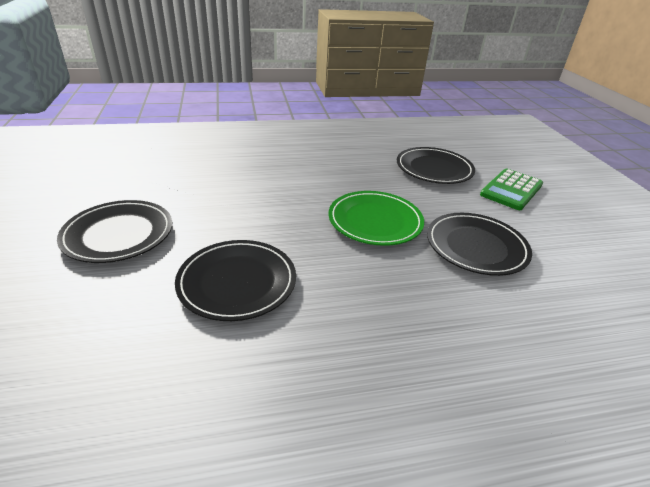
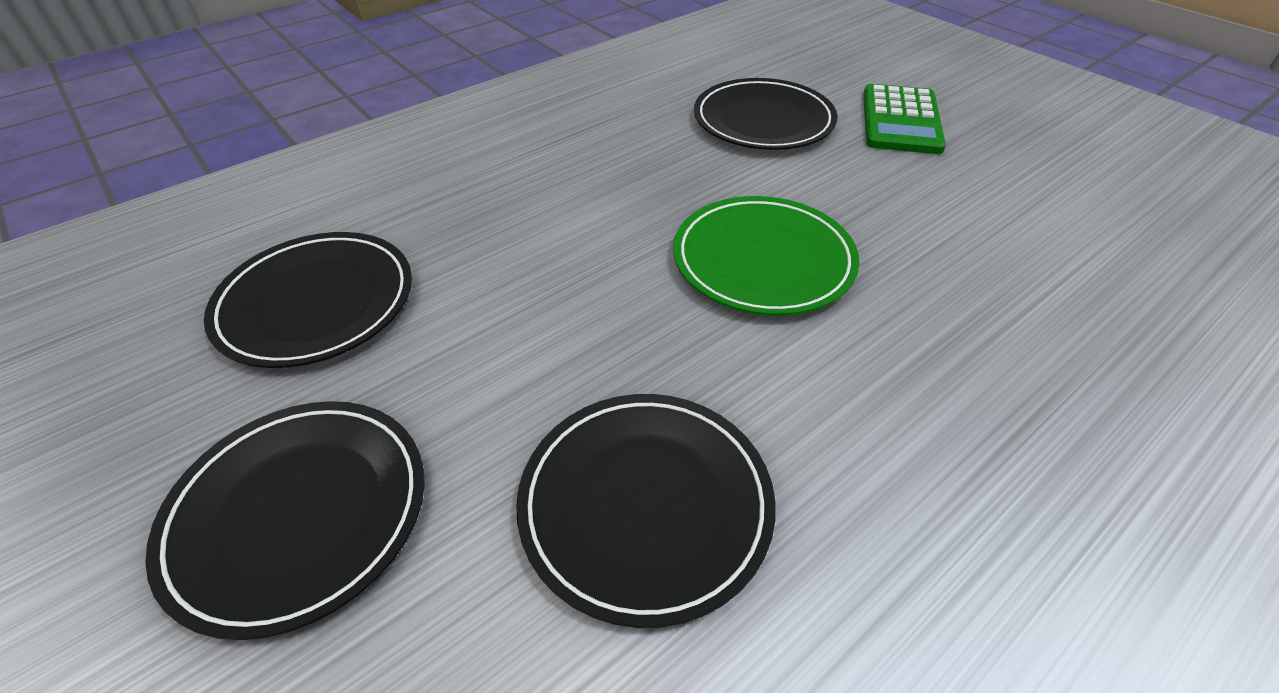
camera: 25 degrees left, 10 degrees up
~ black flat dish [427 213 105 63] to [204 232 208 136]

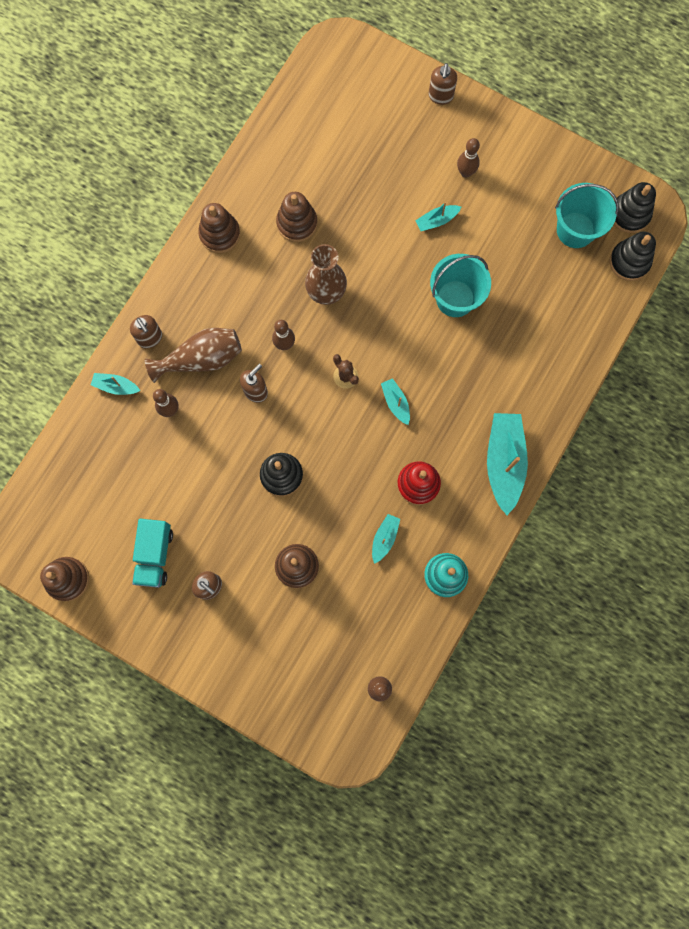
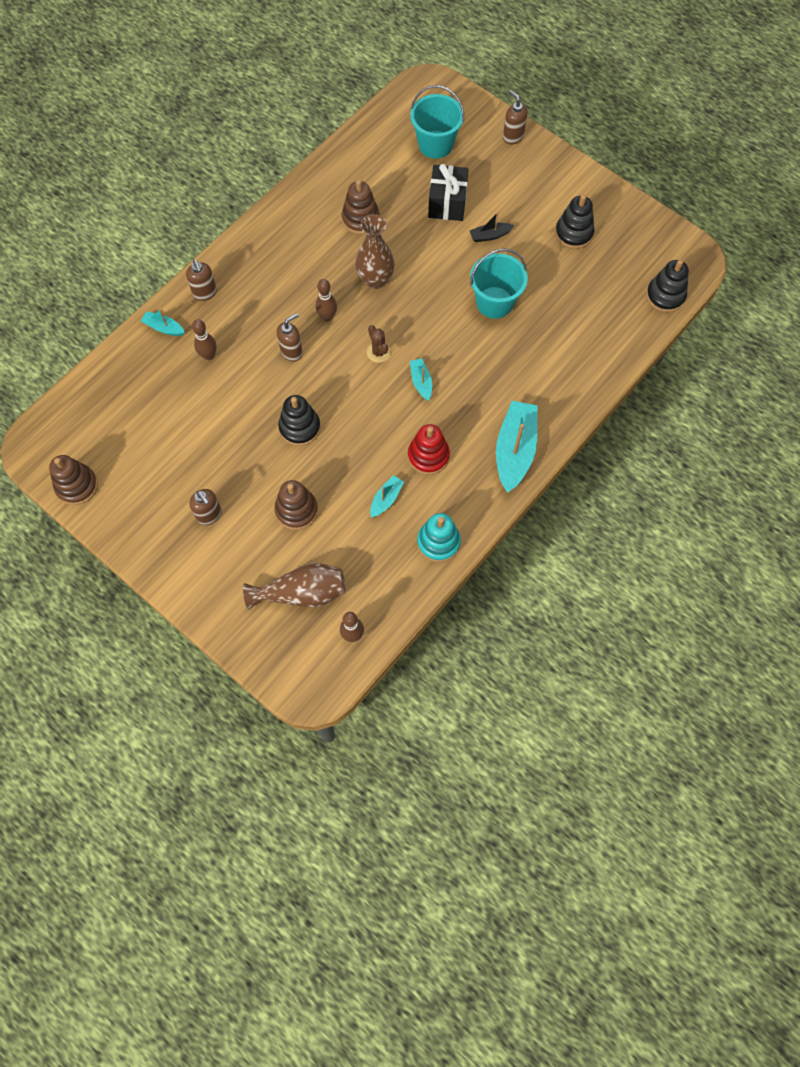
camera: 10 degrees right, 10 degrees down
~ brown soap dispenser [429 63 28 42] = [503 90 25 55] 120 degrees clockwise
- brown tenpin [457 138 23 40]
~ black stacking rings [614 182 42 51] to [555 195 40 54]
~ turquoise sand bucket [555 183 64 65] to [410 85 54 74]
~ turquoise sailboat [415 202 46 29] to black sailboat [469 212 45 30]
- brown stacking rings [198 203 42 50]
~ brown tall vase [145 328 97 55] to [243 563 102 47]
- turquoise truck [132 519 41 69]
+ black gift [428 164 41 57]

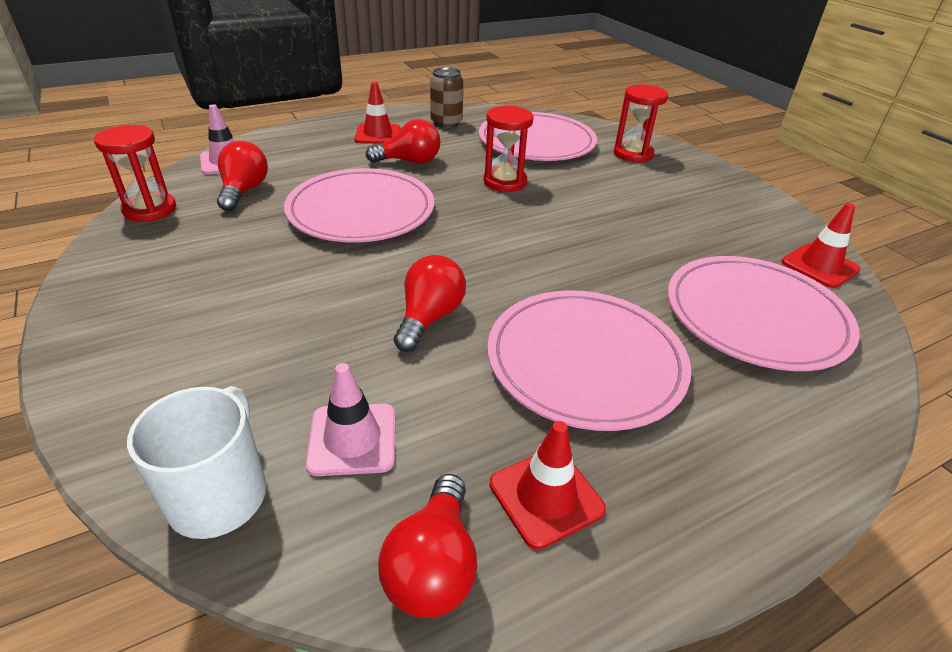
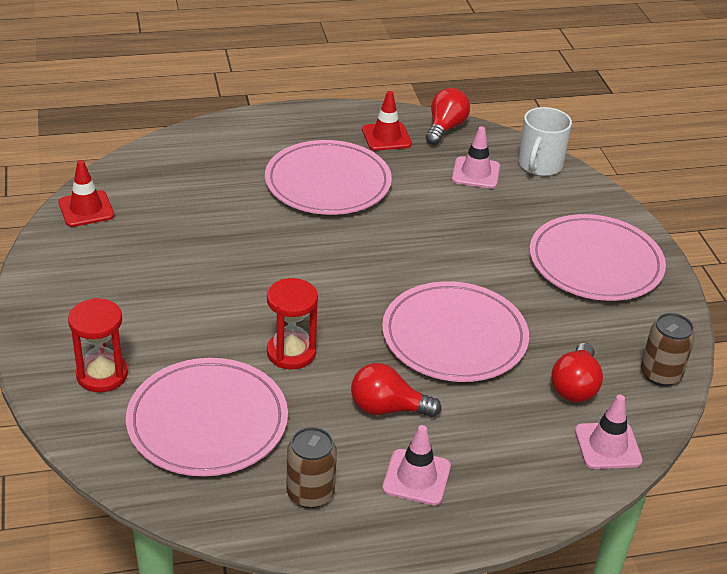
camera: 165 degrees left, 0 degrees up
~ red safety cone [354 82 47 62] to pink safety cone [382 425 69 80]
~ red sand timer [94 125 82 97] to brown can [641 313 54 73]
- red bulb [394 255 72 97]
~ pink flat dish [668 256 192 115] to [530 214 136 87]

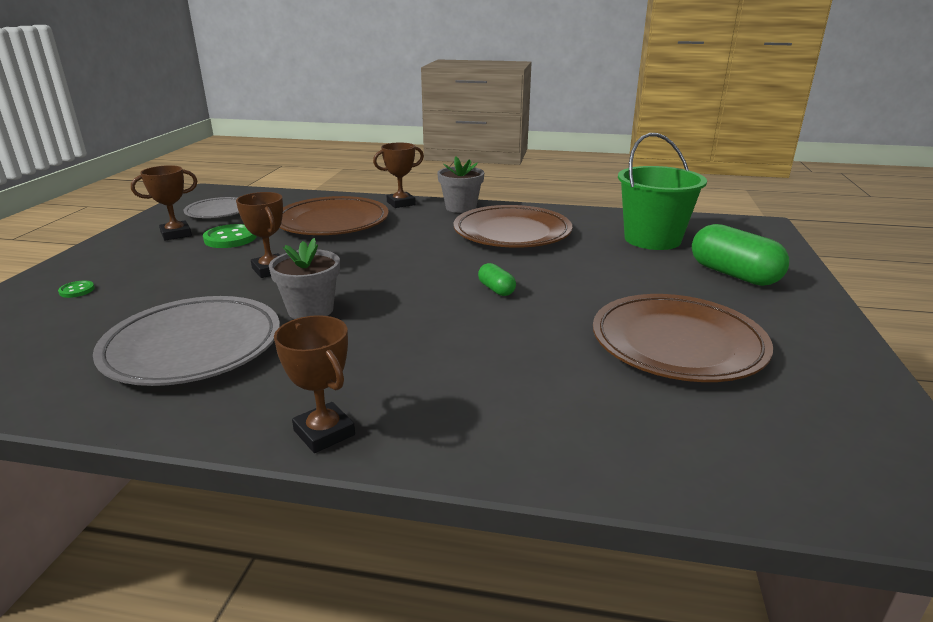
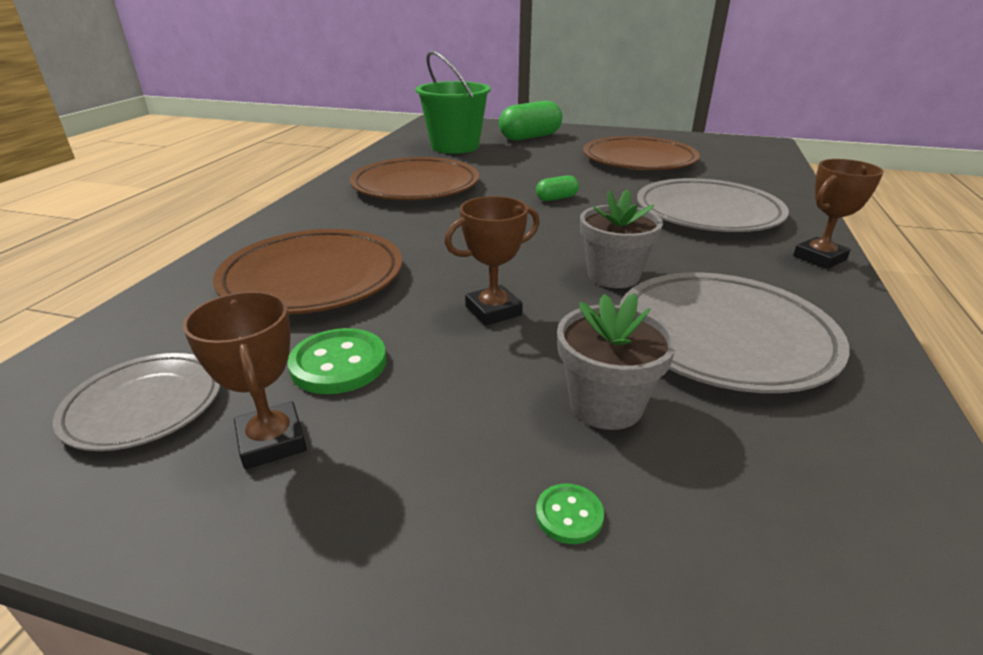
camera: 85 degrees left, 5 degrees up
- brown trophy [373 142 51 66]
~ ash-grey flower pot [437 157 47 56] to [557 293 120 137]
+ ash-grey flat dish [637 178 152 54]

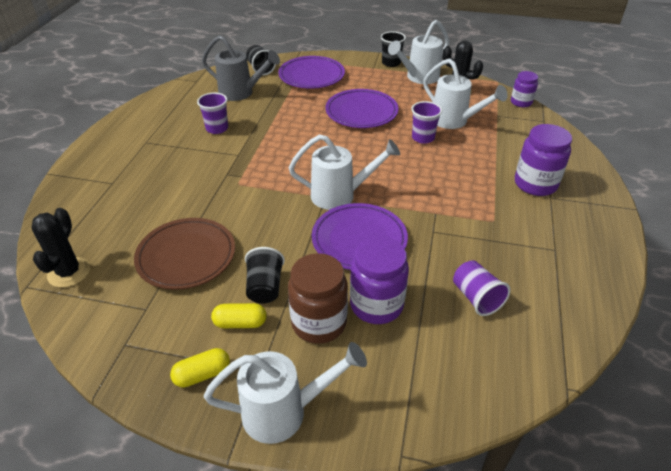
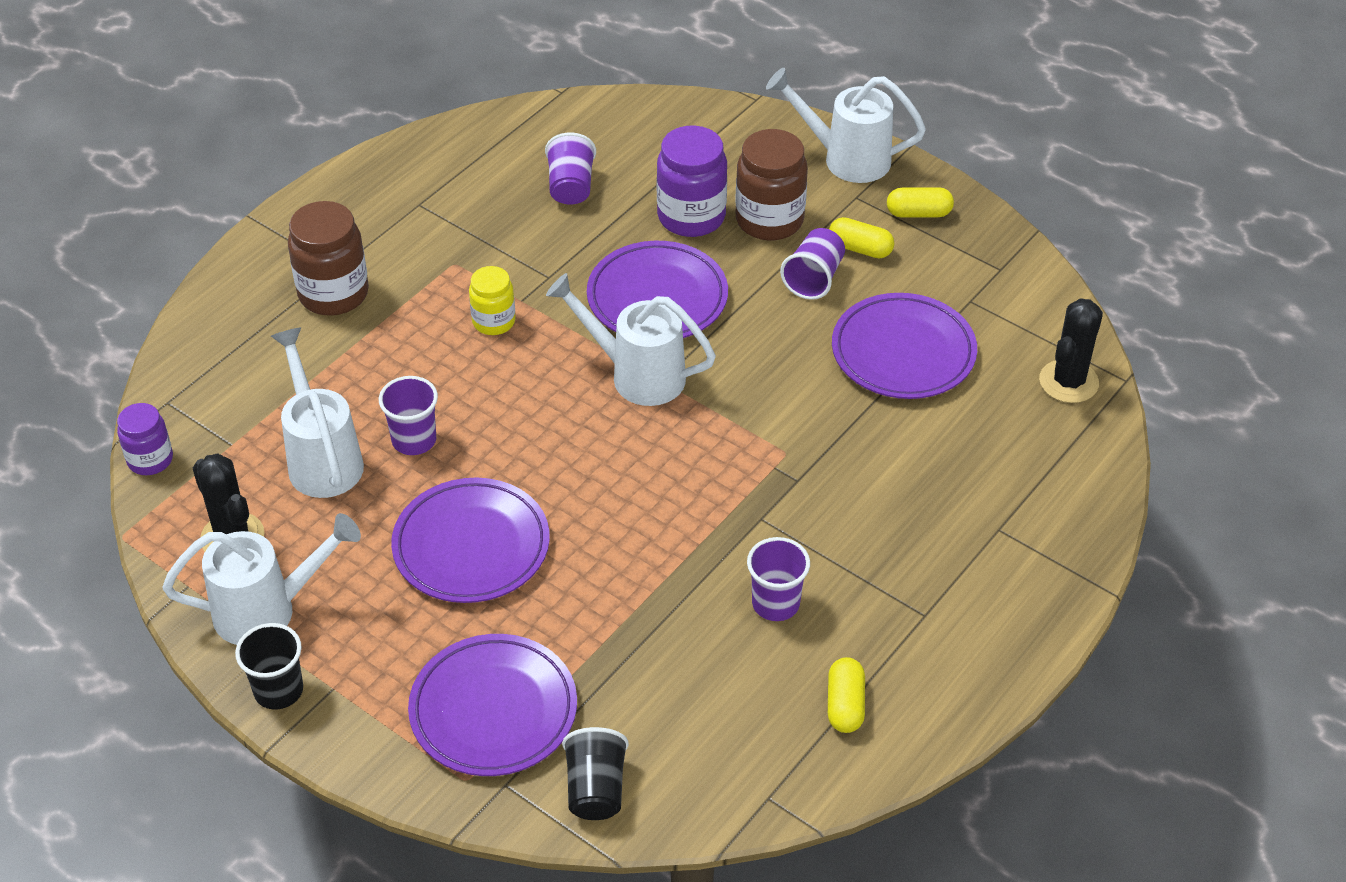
camera: 155 degrees left, 5 degrees up
- ash-grey watering pot [202 35 78 66]
~ royal purple jar [515 124 57 72] to brown jar [288 201 81 114]
~ brown flat dish [134 218 101 72] to royal purple flat dish [832 293 145 106]
~ black tumbler [245 247 40 57] to royal purple tumbler [780 228 65 72]
+ golden jar [469 266 47 69]
+ golden capsule [828 657 37 76]

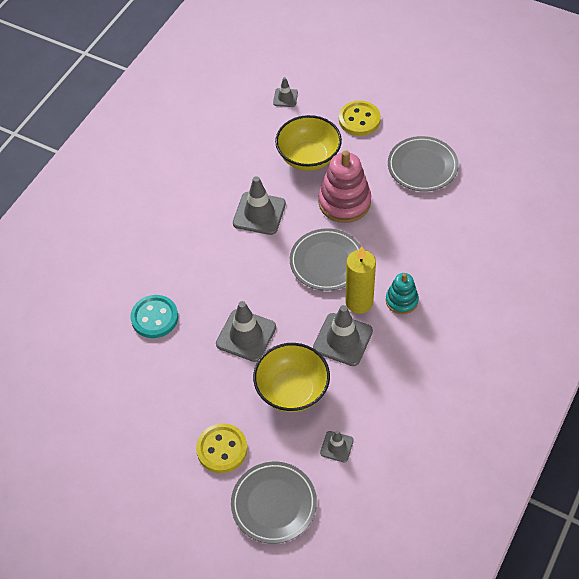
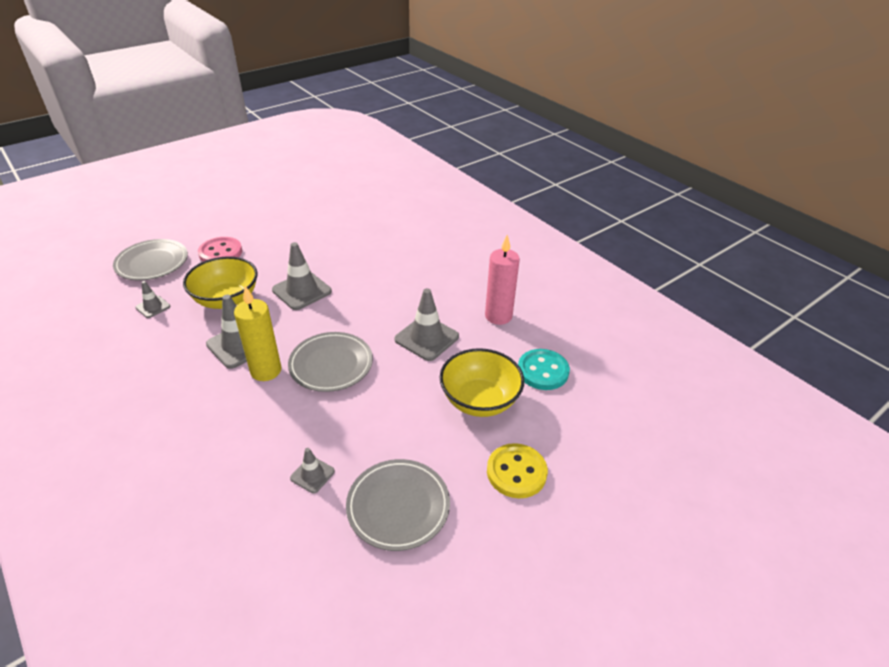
camera: 110 degrees right, 15 degrees down
~ ash-grey safety cone [273 77 25 30] to [290 448 45 46]
- pink stacking rings [318 150 53 73]
- turquoise stacking rings [386 273 33 42]
~ turquoise sewing button [131 295 47 43] to [518 349 52 41]
~ golden sewing button [196 423 52 50] to pink sewing button [198 237 44 25]
+ pink wax candle [485 235 35 90]

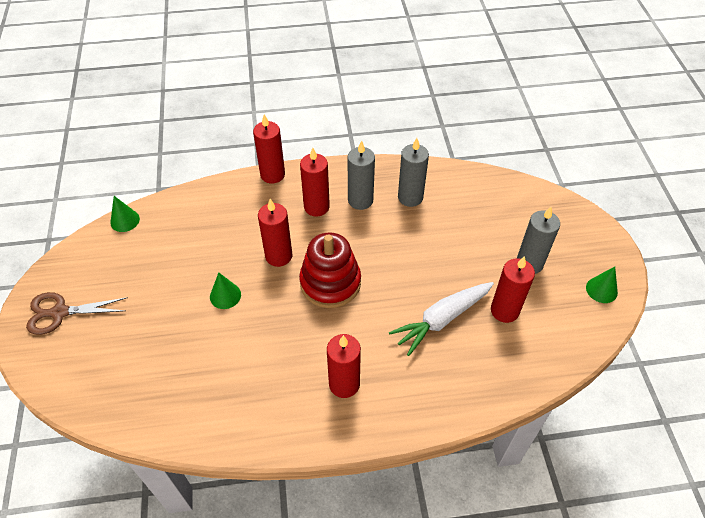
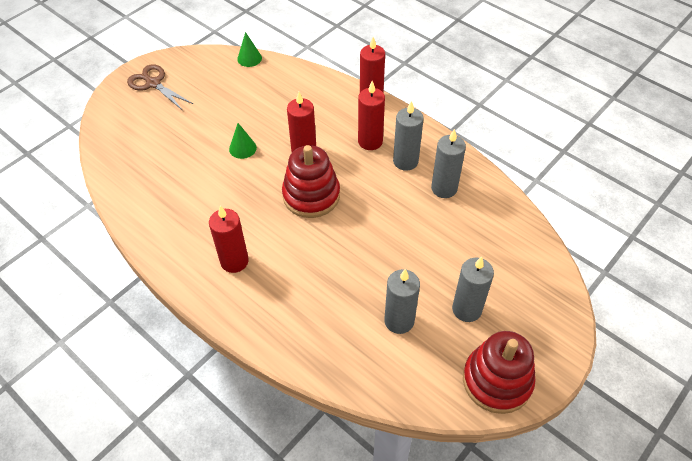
camera: 50 degrees right, 0 degrees up
~ red wax candle [491 256 44 67] to ash-grey wax candle [384 269 36 65]
~ leaf-green solid cone [586 267 32 36] to red stacking rings [463 331 73 83]
- white toy carrot [389 282 105 74]

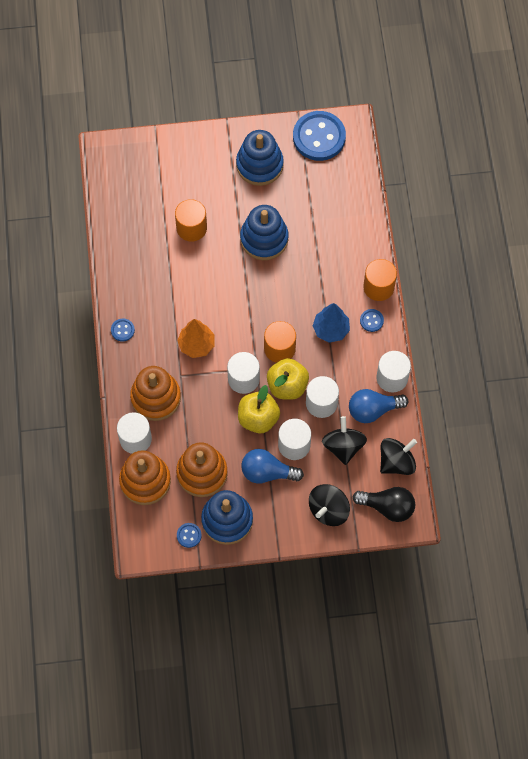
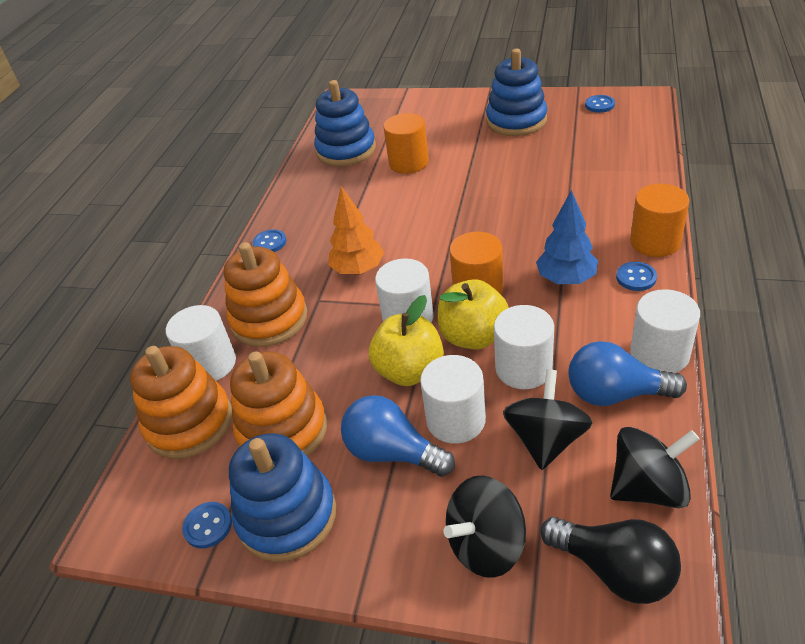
camera: 25 degrees right, 25 degrees down
~ cobalt sewing button [293 111 53 50] = [585 95 30 18] x0.43
~ cobalt stacking rings [240 205 48 55] to [314 80 62 87]

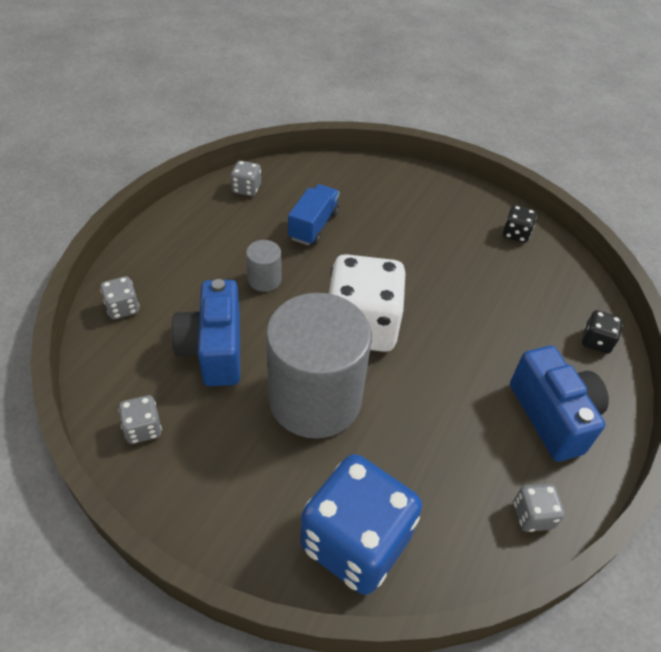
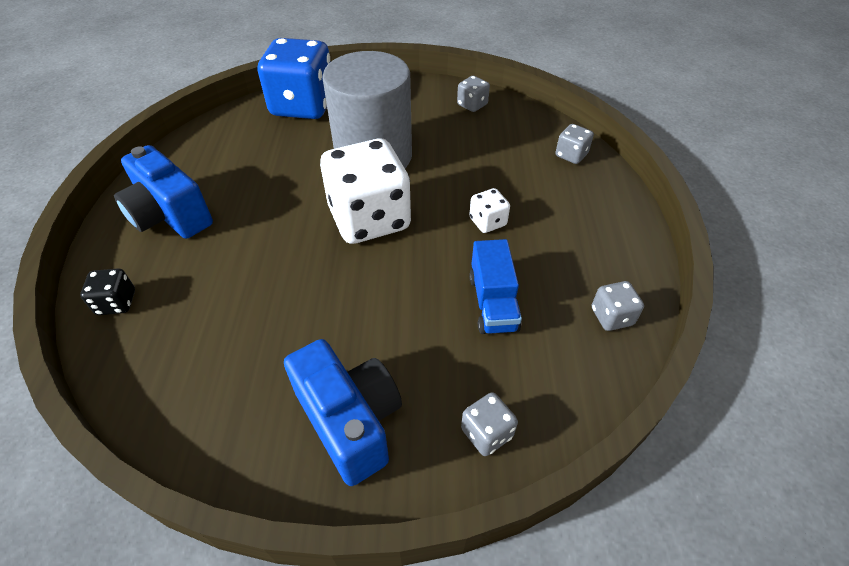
camera: 155 degrees right, 0 degrees up
- black die [503 205 34 38]
~ ash-grey cylinder shape [246 240 36 52] to white die [469 188 41 45]
~ cobalt compact camera [171 279 69 107] to [284 339 118 147]
~ ash-grey die [514 483 51 49] to [461 392 57 64]

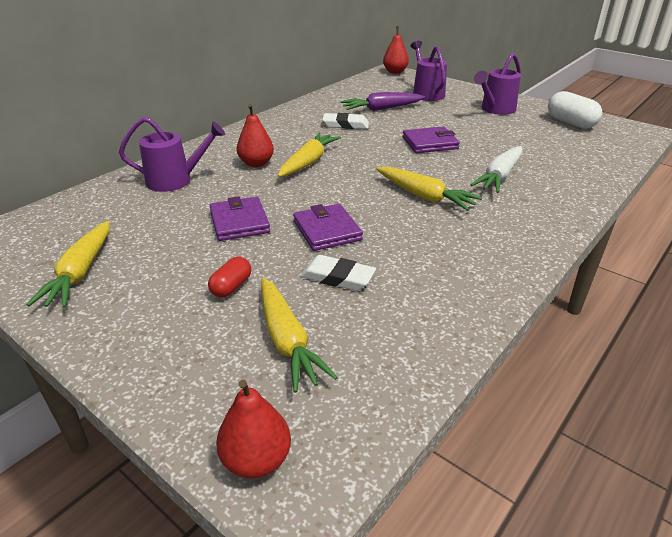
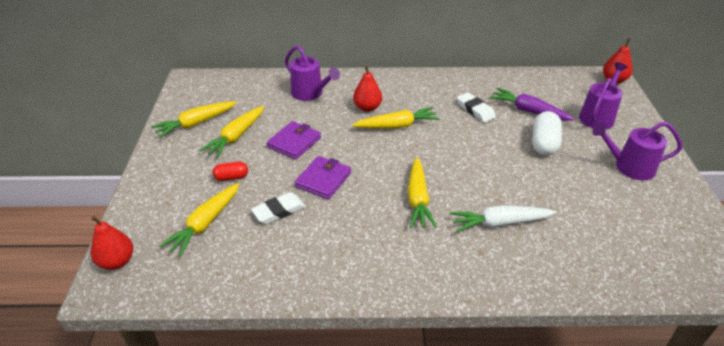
camera: 50 degrees right, 5 degrees up
~ white capsule [548 91 54 38] to [532 111 30 45]
- royal purple billfold [403 126 57 27]
~ white eraser [300 255 76 36] = [251 192 55 32] 75 degrees clockwise
+ golden toy carrot [199 106 65 52]

